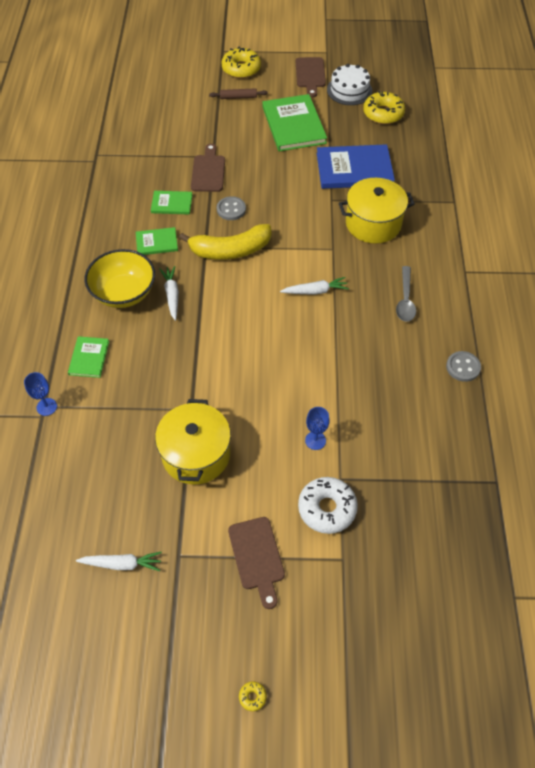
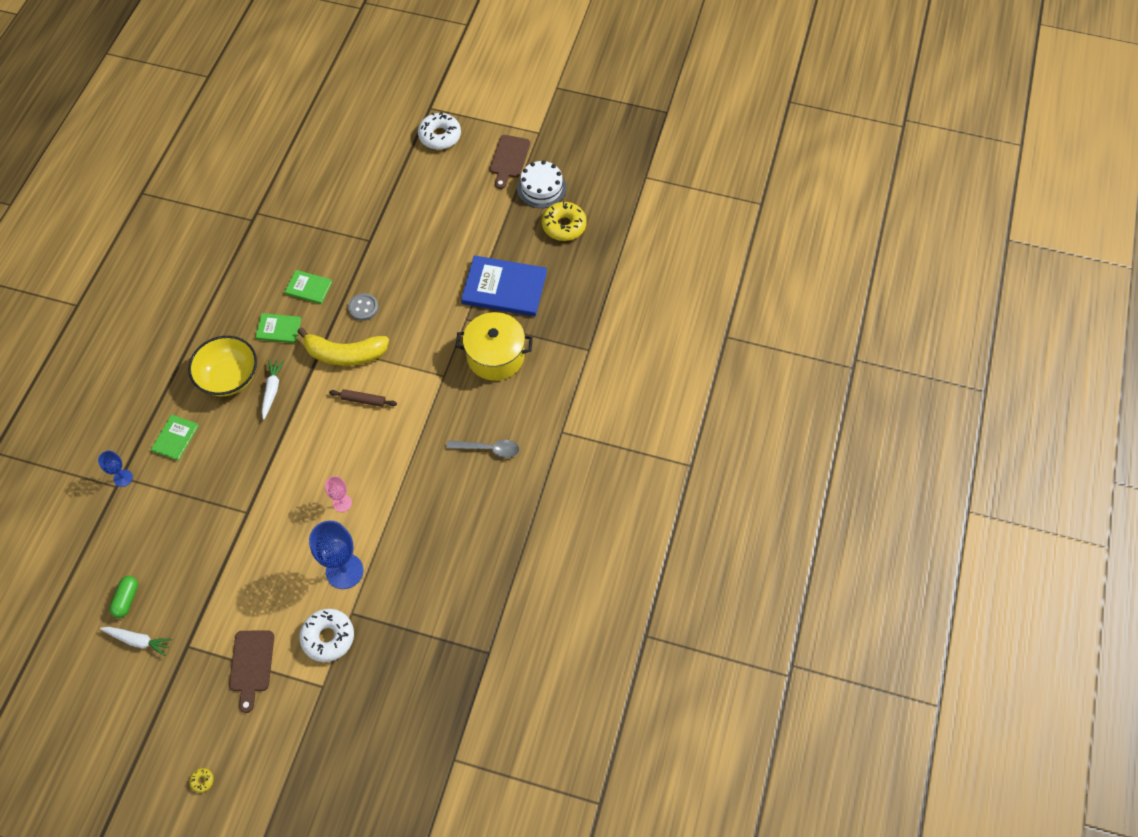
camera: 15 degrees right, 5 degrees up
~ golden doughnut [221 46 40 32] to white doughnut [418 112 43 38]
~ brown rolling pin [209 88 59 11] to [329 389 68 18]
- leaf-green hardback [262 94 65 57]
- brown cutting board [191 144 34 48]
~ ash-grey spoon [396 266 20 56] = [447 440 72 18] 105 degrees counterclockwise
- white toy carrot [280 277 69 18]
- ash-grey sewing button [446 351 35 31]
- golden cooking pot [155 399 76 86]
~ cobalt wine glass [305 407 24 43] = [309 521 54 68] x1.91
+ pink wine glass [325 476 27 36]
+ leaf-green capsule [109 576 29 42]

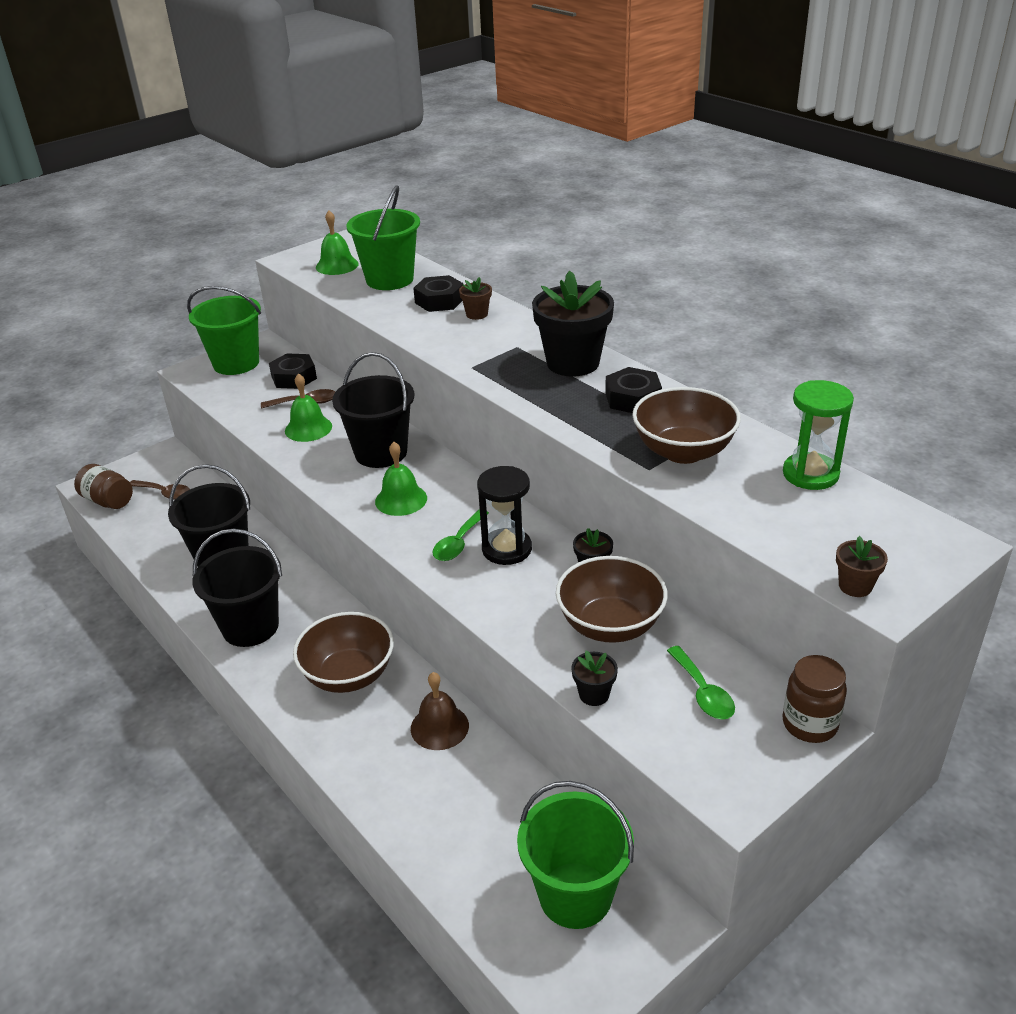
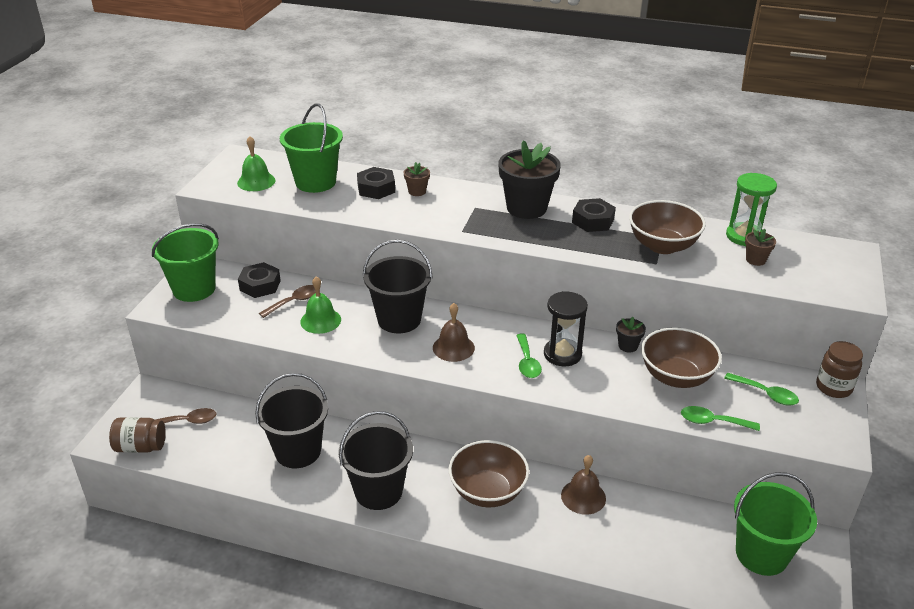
camera: 35 degrees left, 0 degrees up
~ leaf-green school bell [375 442 52 74] to brown school bell [433 303 42 59]
~ brown flower pot [836 536 52 61] to [745 229 31 37]
~ black flower pot [571 650 47 56] to leaf-green spoon [681 406 79 25]

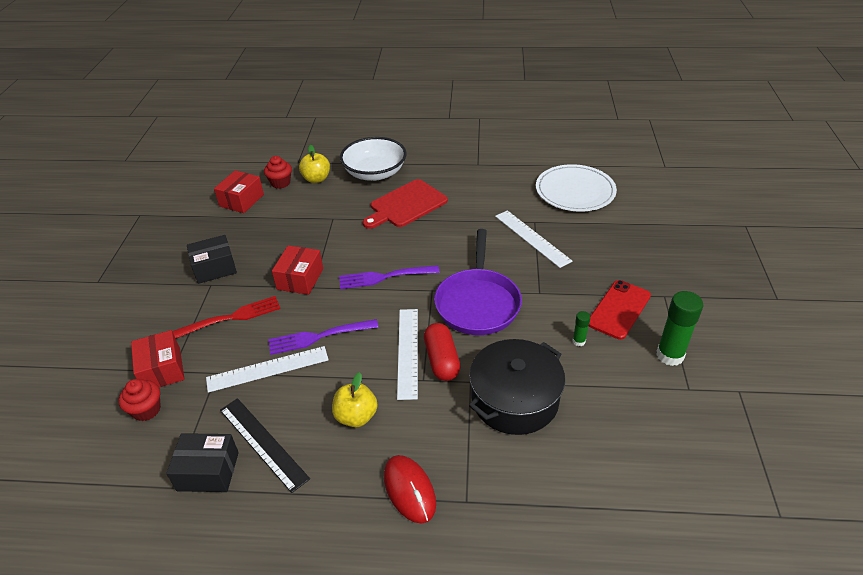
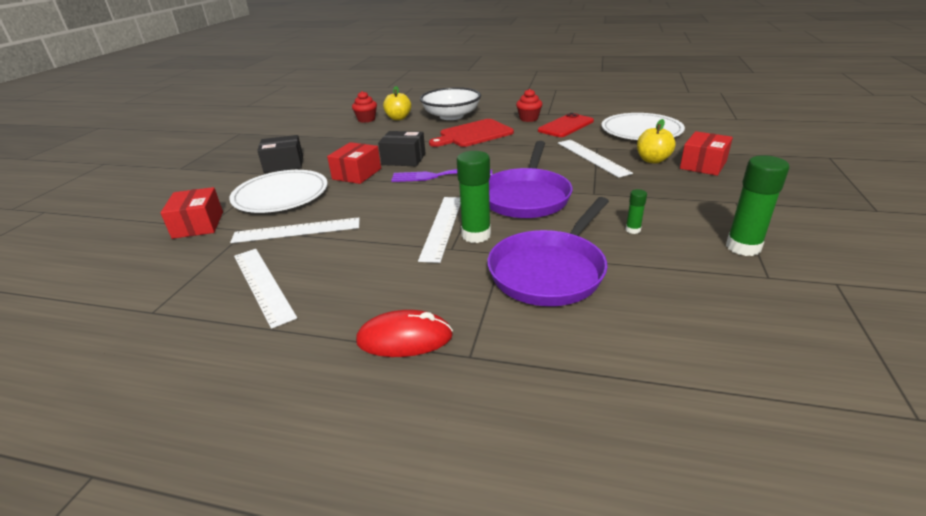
camera: 10 degrees right, 10 degrees down
~ red box [214 170 50 43] to [680 131 53 45]
~ red smartphone [588 280 63 60] to [538 113 56 24]
~ red fork [173 296 108 42] to white flat dish [229 170 99 43]
- royal purple fork [268 319 111 36]
~ red capsule [424 323 36 58] to leaf-green glue stick [457 151 34 92]
~ black cooking pot [469 339 96 96] to royal purple skillet [487 197 122 109]
~ golden toy apple [332 372 46 55] to [637 119 39 45]
~ red cupcake [119 379 42 42] to [516 89 26 33]
~ black measuring stick [220 398 90 95] to white measuring stick [234 249 63 80]
~ black box [166 433 73 59] to [378 131 48 35]
~ red mouse [384 455 52 69] = [356 310 97 47] 75 degrees counterclockwise

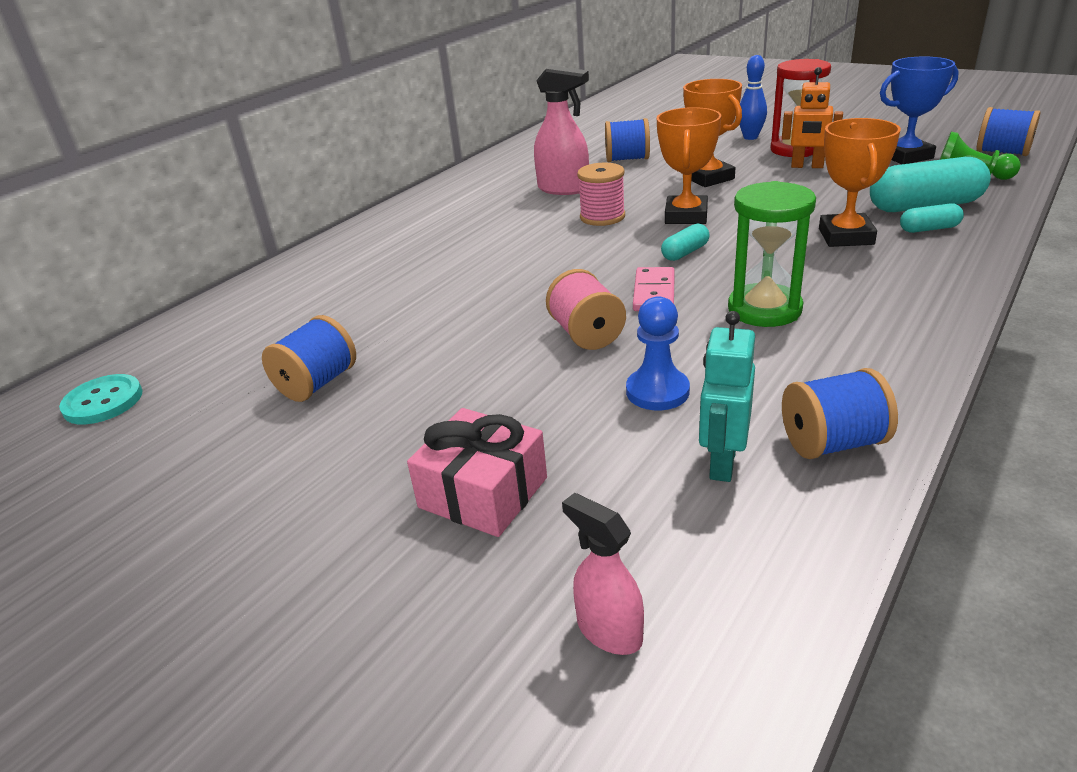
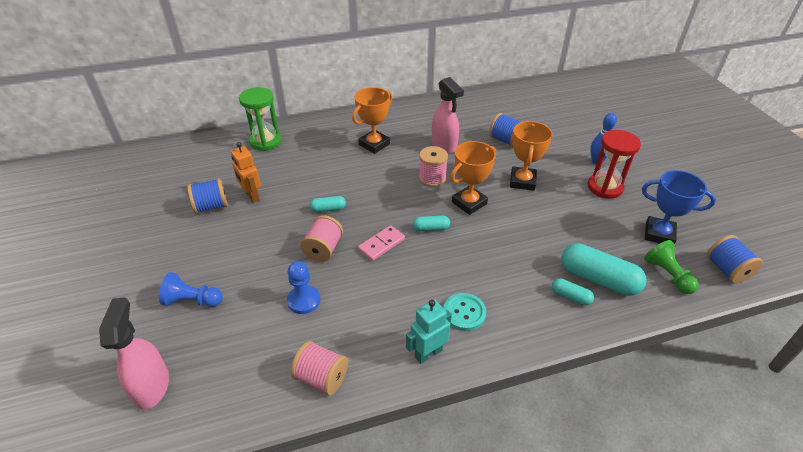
camera: 35 degrees right, 10 degrees up
~ orange toy robot [782 67 61 101] to [231 142 30 61]
~ orange trophy [819 118 82 129] to [352 87 40 67]
~ leaf-green sand timer [728 181 88 146] to [239 87 43 64]
~ turquoise toy robot [699 311 56 171] to [406 300 46 64]
~ cobalt spool [782 368 116 91] to pink spool [291 341 57 54]
~ turquoise sewing button [59 374 84 50] to [443 293 43 38]
~ pink gift [407 408 140 129] to cobalt game pawn [159 272 64 35]
~ pink spray bottle [562 493 82 162] = [99 297 70 113] x1.64
+ turquoise capsule [310 196 36 16]

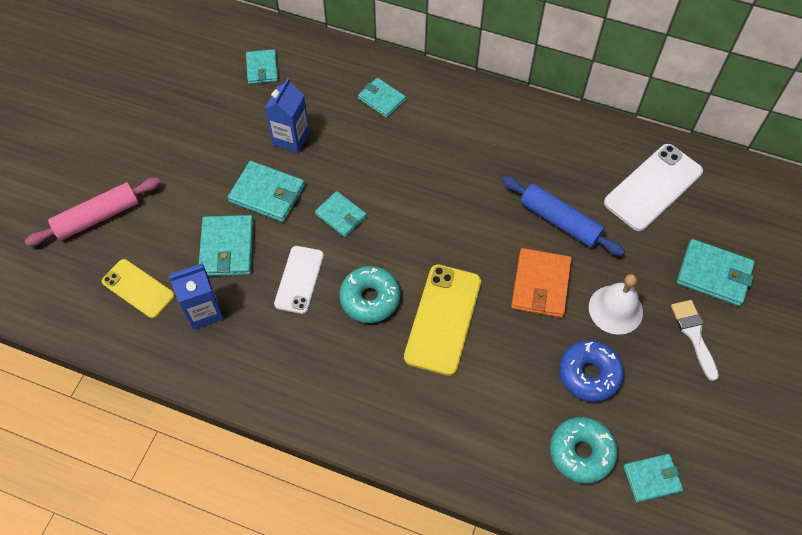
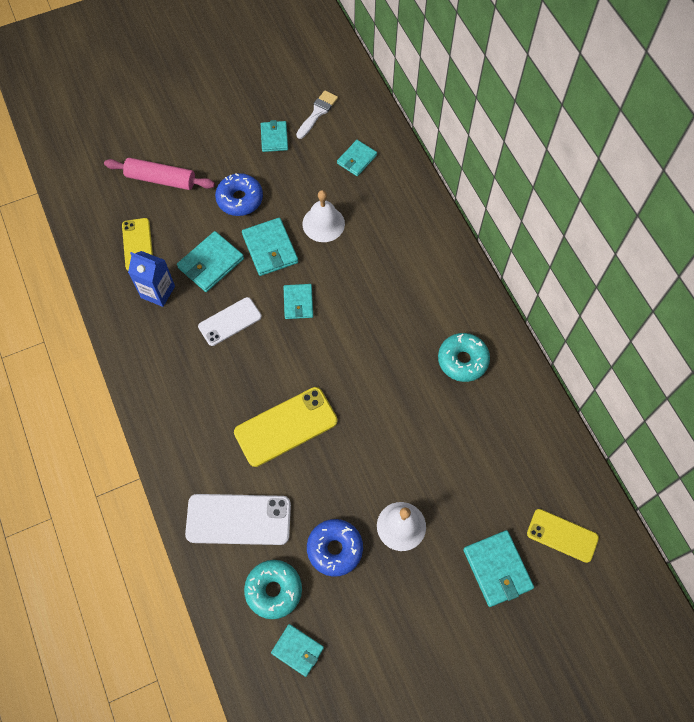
camera: 45 degrees right, 5 degrees up
~ cobalt carton [265 78 45 75] to white school bell [303 190 42 52]
~ turquoise billfold [358 78 48 40] to [261 120 27 32]
~ white smartphone [604 144 99 87] to [185 494 106 51]
- cobalt rolling pin [502 176 123 80]
- orange billfold [511 248 61 70]
~ turquoise doughnut [339 266 61 57] to [438 333 52 49]
~ white brush [671 300 48 81] to [296 91 42 48]
+ cobalt doughnut [215 173 48 43]
+ golden smartphone [527 509 72 54]

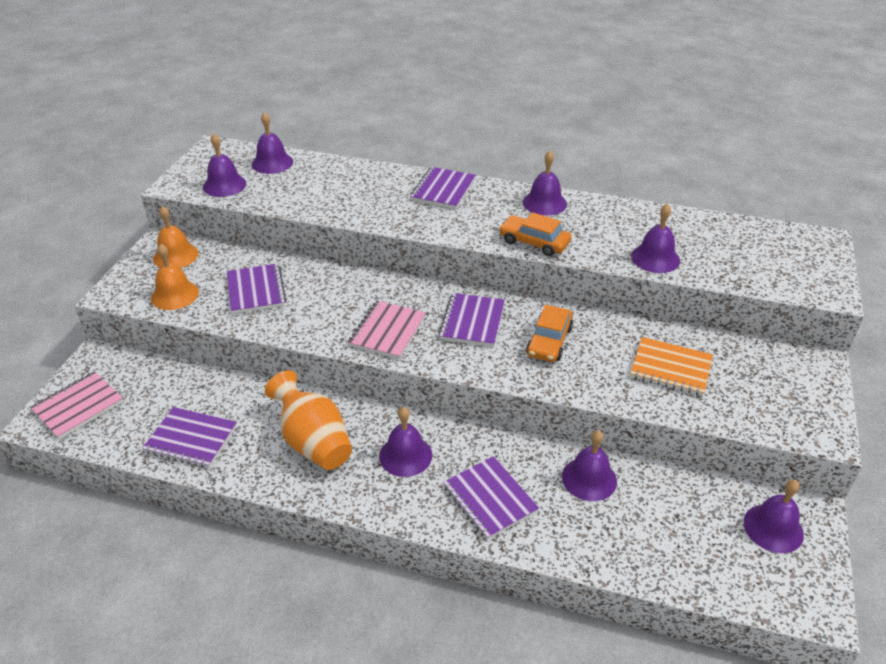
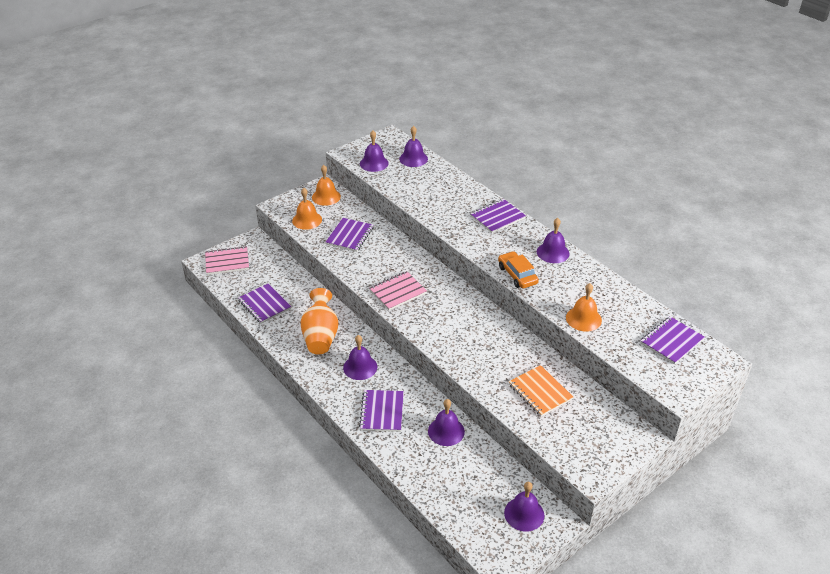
camera: 35 degrees right, 0 degrees up
~ royal purple school bell [631 204 49 69] to orange school bell [566 283 36 49]
~ royal purple exercise book [439 293 66 54] to [641 316 63 49]
- orange automobile [526 305 47 57]

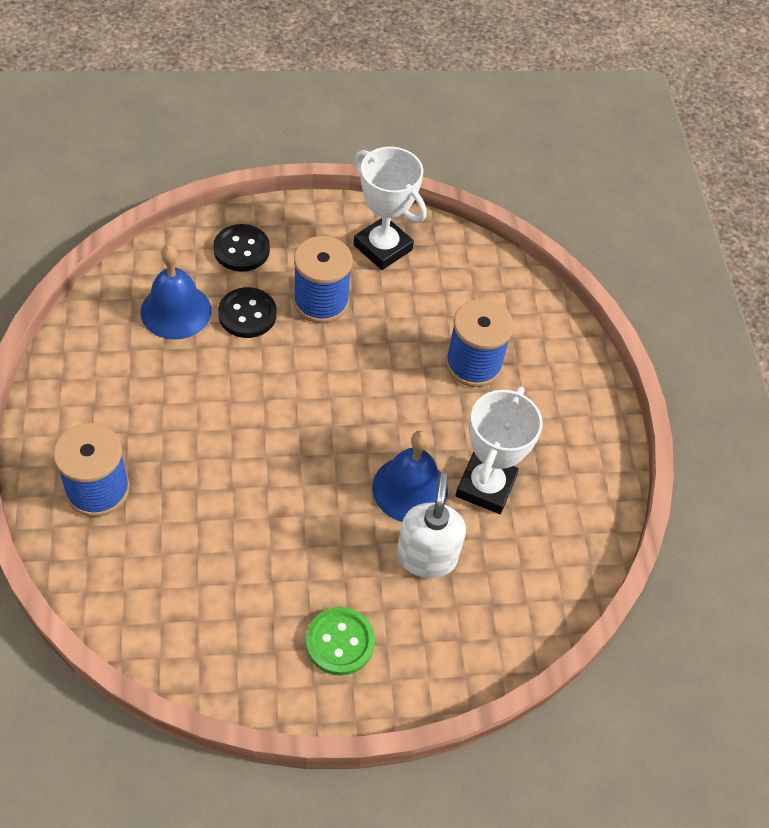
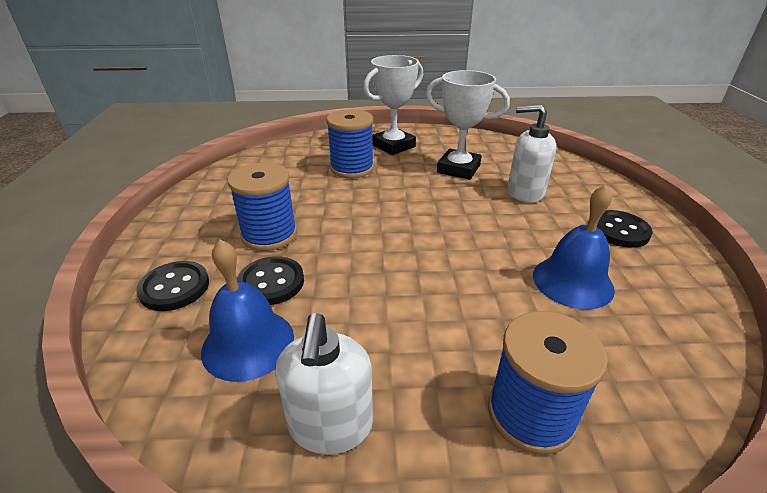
camera: 80 degrees left, 20 degrees down
~ white trophy [353 147 74 123] to [363 55 60 100]
~ cobalt school bell [372 431 76 91] to [533 185 82 125]
~ leaf-green sewing button [306 607 69 69] to black sewing button [597 210 56 38]
+ white soap dispenser [275 313 98 142]

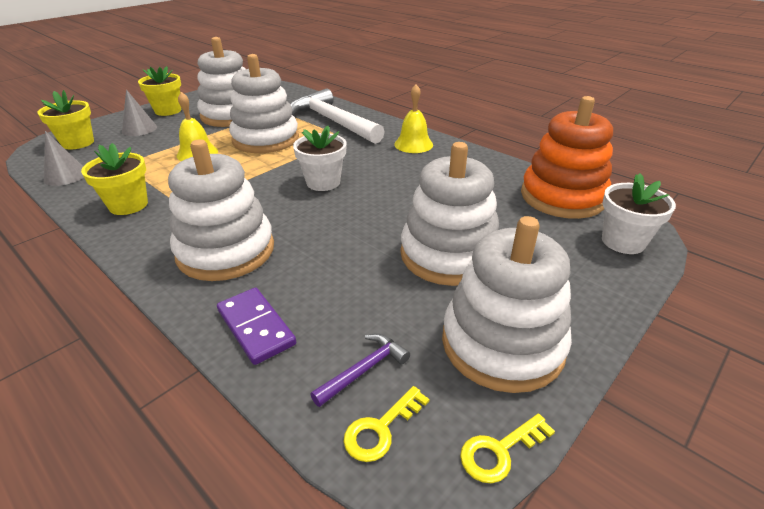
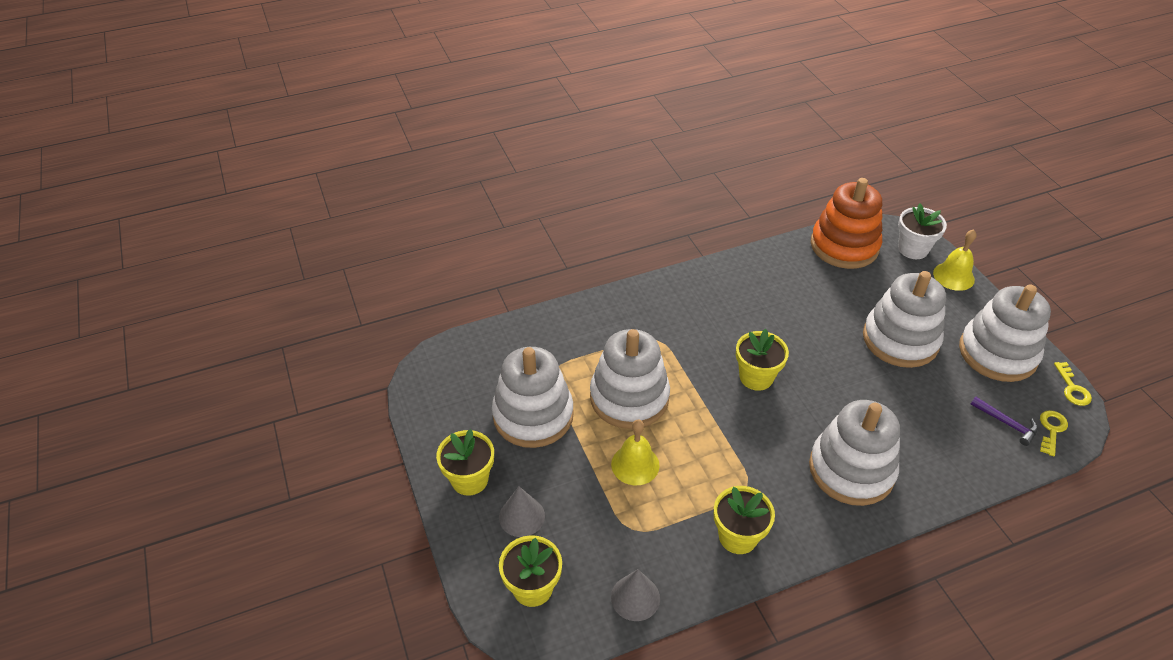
camera: 65 degrees left, 10 degrees up
~ golden school bell [394 84 39 69] to [933 229 43 62]
- white hammer [290 88 95 56]
~ white flower pot [293 126 54 65] to golden flower pot [736 329 53 62]
- royal purple domino piece [217 287 79 78]
~ royal purple hammer [310 334 100 73] = [970 397 68 49] 150 degrees clockwise
~ golden latchkey [344 386 85 76] = [1040 410 28 46] 135 degrees counterclockwise

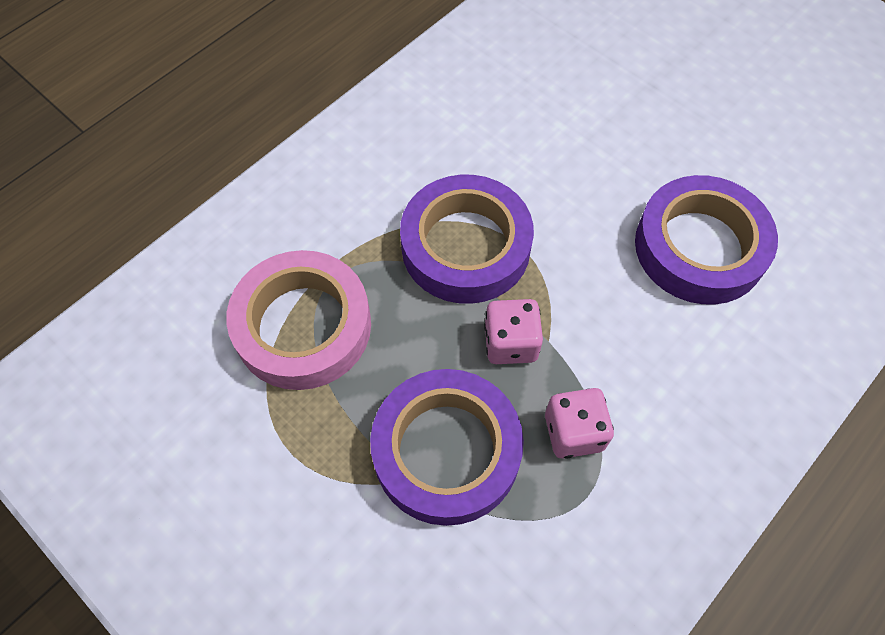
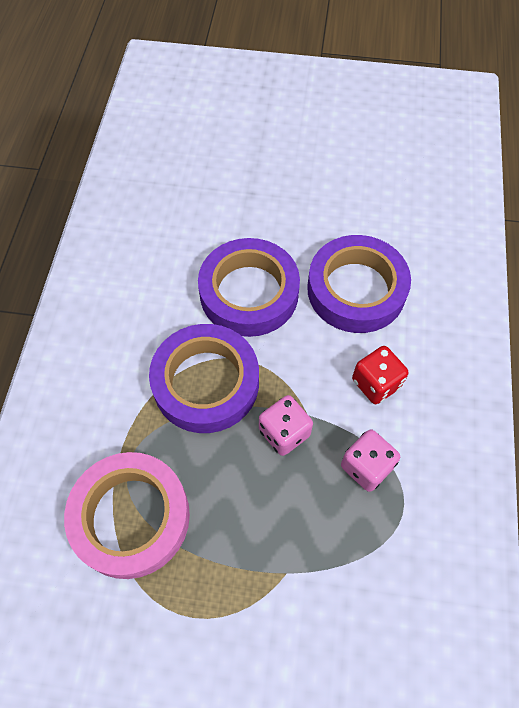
camera: 35 degrees left, 0 degrees up
~ royal purple roll of tape [370 369 154 157] to [198 238 102 99]
+ red die [352 346 56 58]

